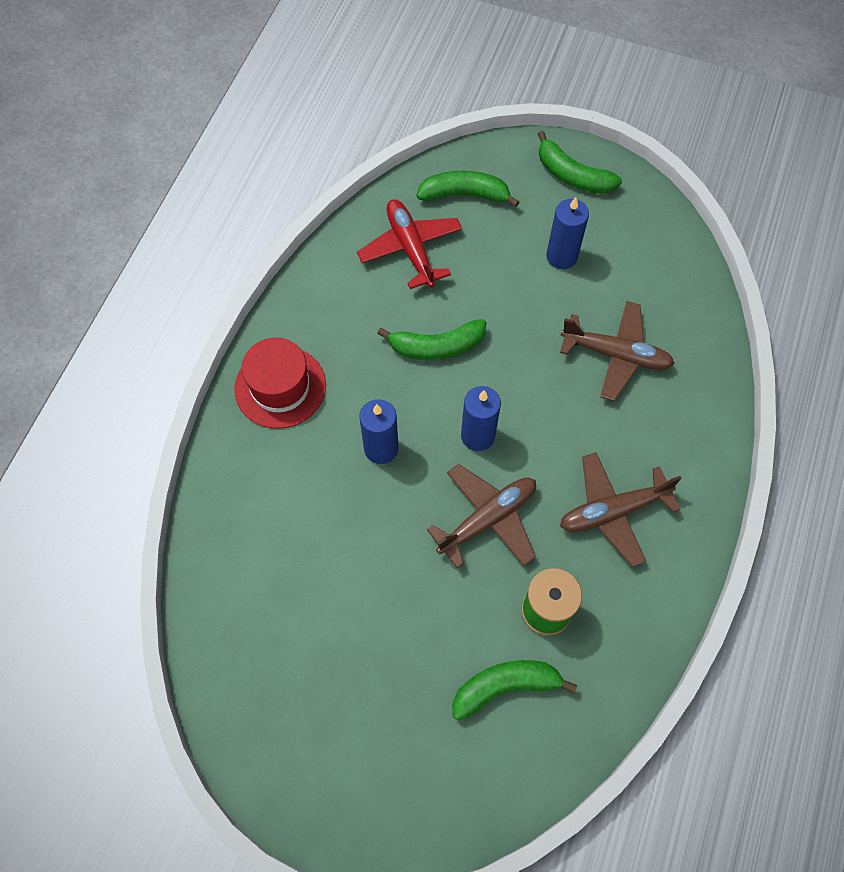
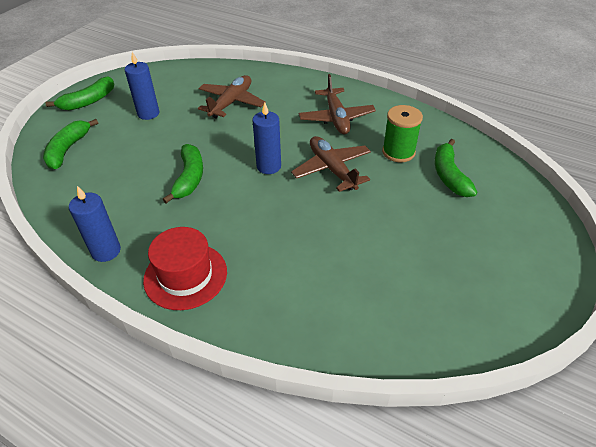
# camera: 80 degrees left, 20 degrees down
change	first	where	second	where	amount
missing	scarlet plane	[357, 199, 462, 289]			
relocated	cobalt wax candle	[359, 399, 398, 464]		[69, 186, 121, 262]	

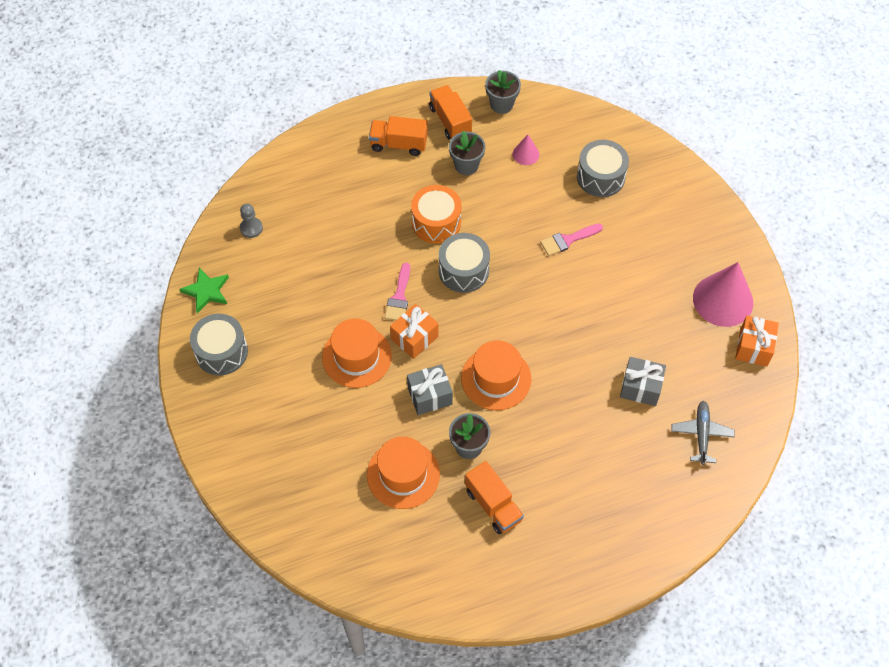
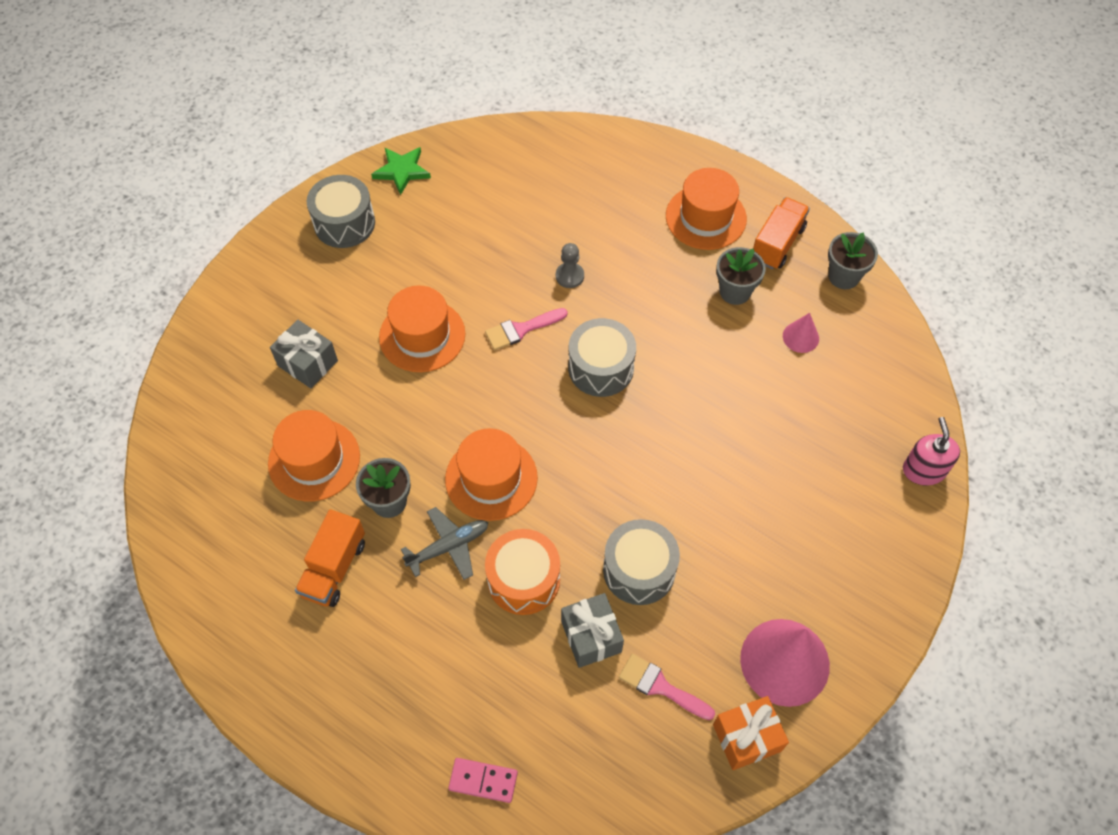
# camera: 55 degrees right, 0 degrees up
change	first	where	second	where	amount
exchanged	orange toy truck	[369, 116, 428, 156]	orange tall hat	[666, 168, 747, 250]	
relocated	gray toy drum	[577, 140, 629, 197]		[603, 519, 680, 605]	
relocated	orange toy drum	[411, 185, 462, 244]		[485, 529, 560, 615]	
relocated	gray pawn	[240, 204, 263, 238]		[556, 243, 584, 288]	
relocated	rose-pink brush	[540, 224, 603, 256]		[619, 654, 715, 720]	
missing	orange wrapped gift	[390, 304, 439, 359]			
relocated	gray wrapped gift	[407, 364, 453, 415]		[270, 320, 338, 388]	
relocated	gray plane	[671, 401, 735, 465]		[401, 507, 488, 580]	
appeared			rose-pink pump bottle	[903, 417, 960, 486]	
appeared			rose-pink domino	[448, 758, 518, 803]	

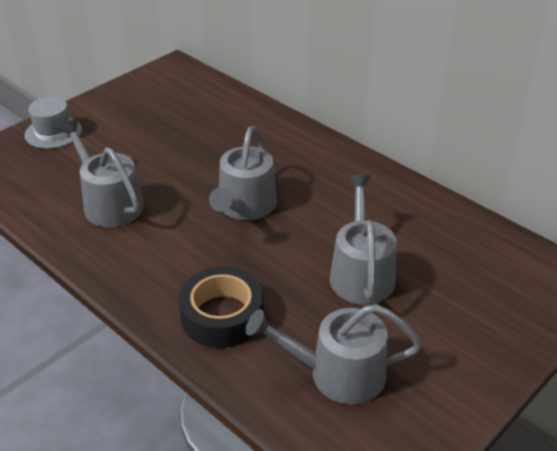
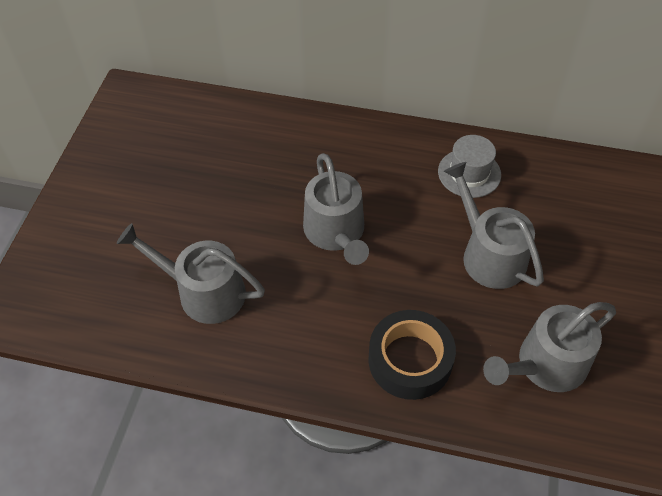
# camera: 30 degrees left, 15 degrees up
change	first	where	second	where	amount
relocated	gray tall hat	[25, 97, 82, 149]		[438, 135, 501, 198]	

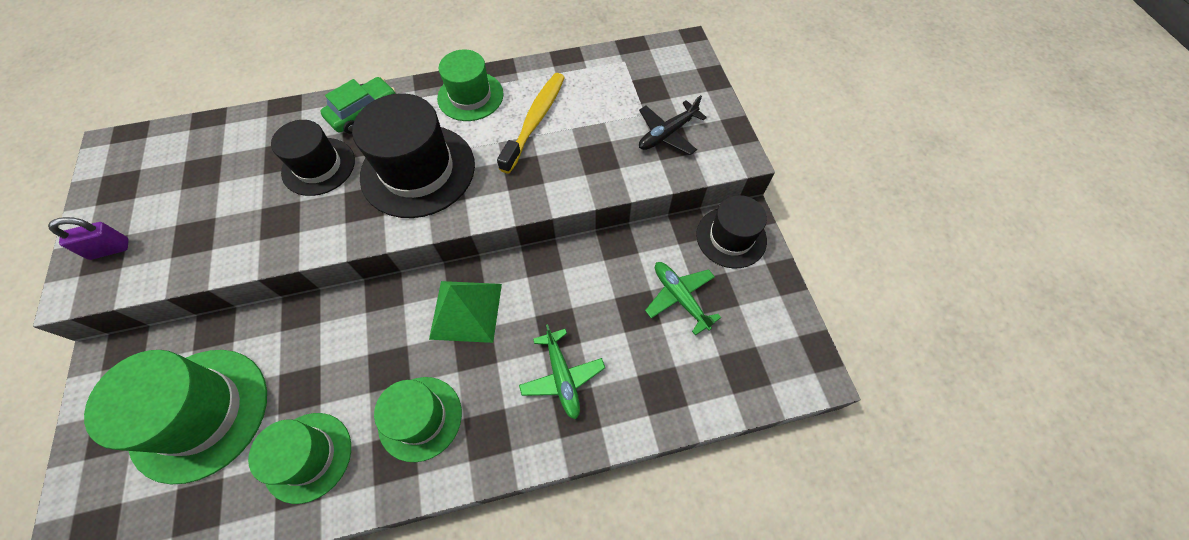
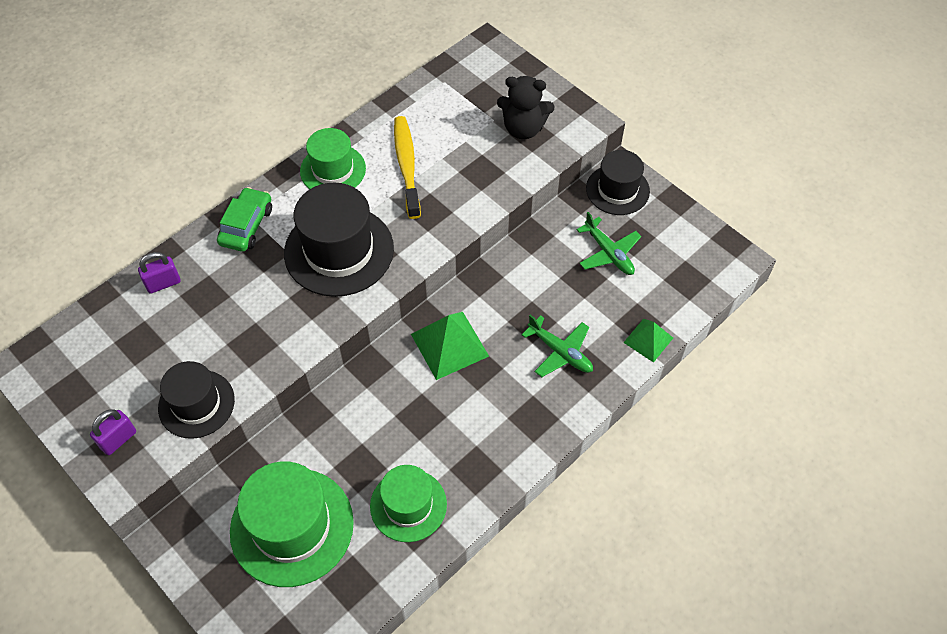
# camera: 30 degrees left, 5 degrees down
change	first	where	second	where	amount
exchanged	black plane	[639, 95, 707, 155]	black teddy	[497, 76, 555, 139]	
relocated	black tall hat	[271, 120, 355, 196]		[158, 361, 235, 439]	
spun	emerald plane	[645, 262, 721, 336]		[577, 212, 641, 275]	150 degrees counterclockwise
missing	emerald tall hat	[374, 377, 462, 462]			
appeared			violet small lock	[138, 252, 181, 294]	
appeared			emerald solid pyramid	[623, 319, 673, 363]	

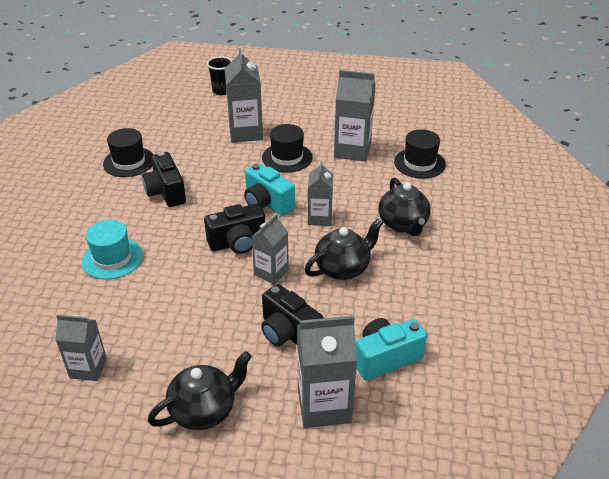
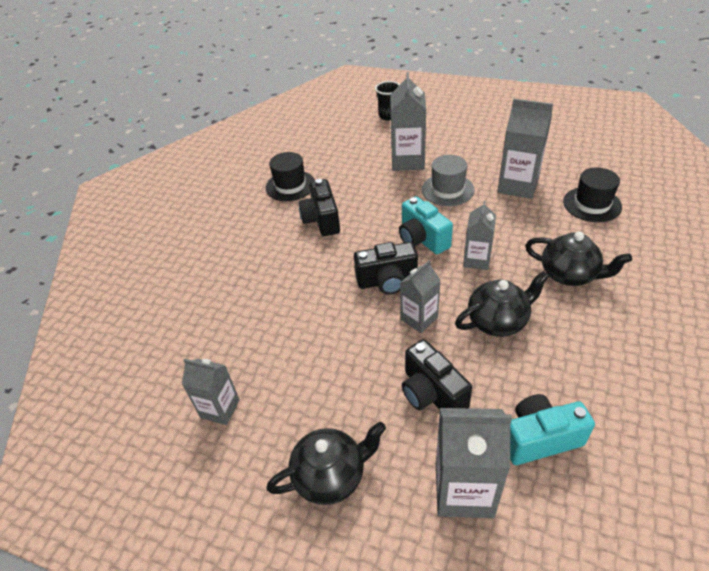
# camera: 15 degrees right, 5 degrees up
change	first	where	second	where	amount
colour	black tall hat	[262, 124, 313, 173]	gray tall hat	[422, 155, 475, 206]	
spun	black tea pot	[378, 178, 431, 236]		[525, 232, 632, 286]	60 degrees counterclockwise
missing	teal tall hat	[82, 220, 143, 280]			

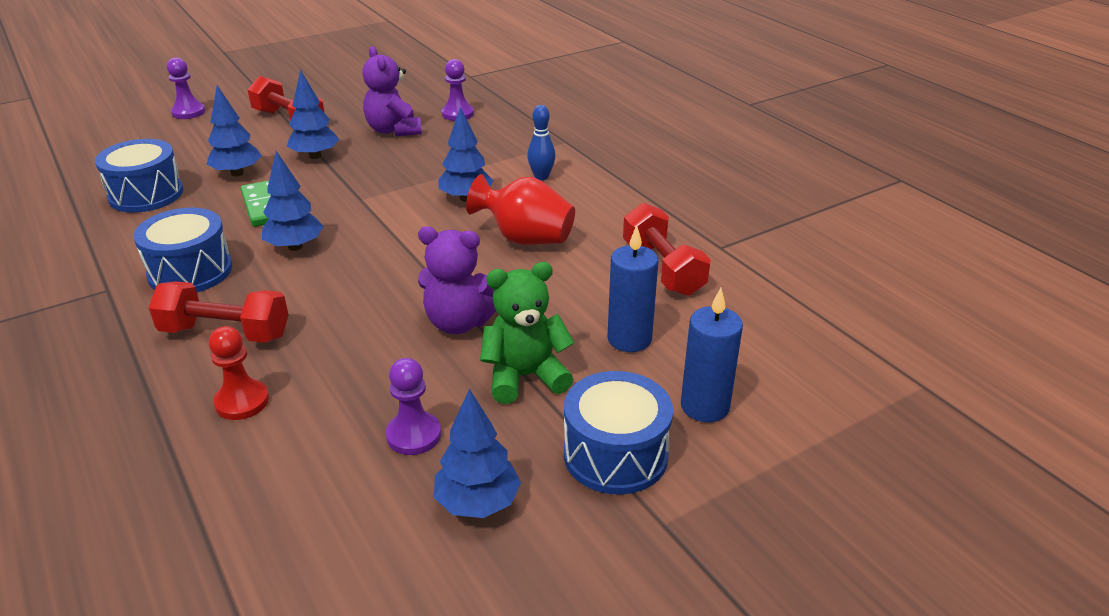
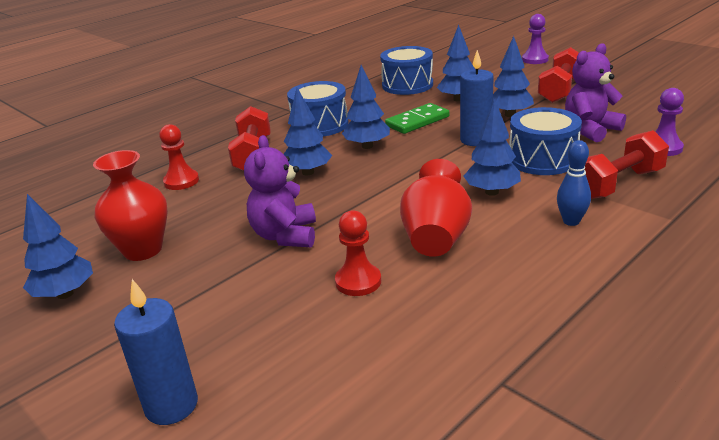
# camera: 80 degrees right, 5 degrees down
change	first	where	second	where	amount
relocated	scarlet free weight	[623, 203, 711, 296]		[585, 130, 669, 199]	
relocated	cobalt wax candle	[607, 225, 658, 352]		[460, 50, 494, 146]	
missing	emerald teddy	[480, 262, 574, 404]			
exchanged	violet pawn	[386, 358, 441, 455]	scarlet vase	[93, 150, 168, 261]	
relocated	cobalt toy drum	[564, 371, 673, 494]		[509, 107, 582, 175]	
appeared			cobalt fir tree	[284, 88, 332, 176]	
appeared			scarlet pawn	[335, 210, 381, 296]	

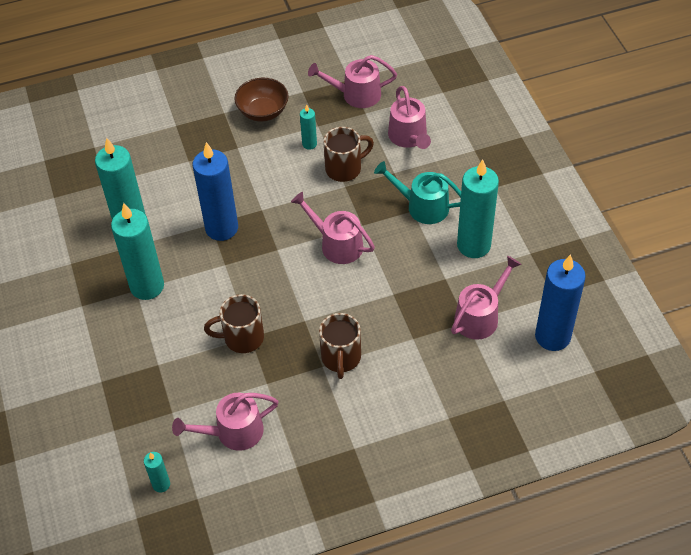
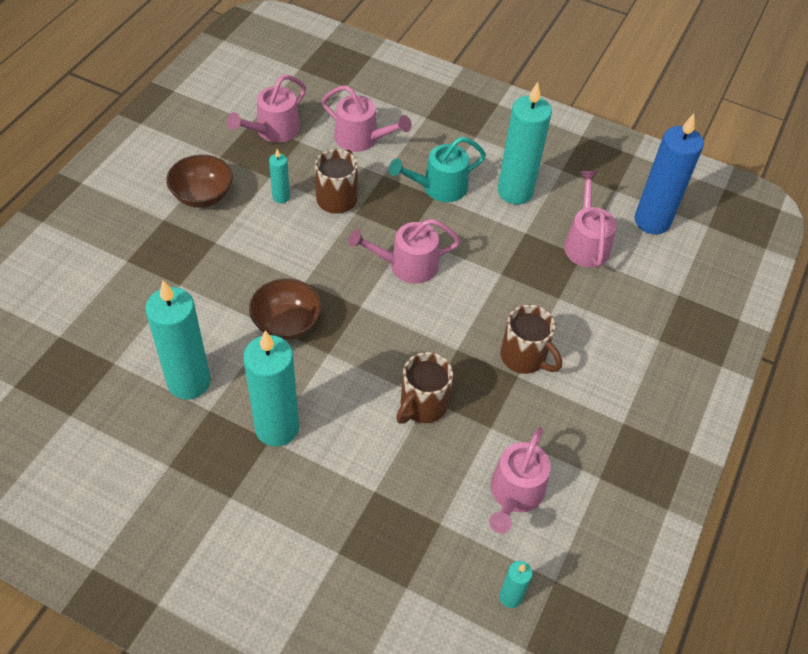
# camera: 50 degrees left, 0 degrees up
change	first	where	second	where	amount
exchanged	cobalt wax candle	[192, 142, 238, 241]	russet serving bowl	[249, 278, 322, 340]	

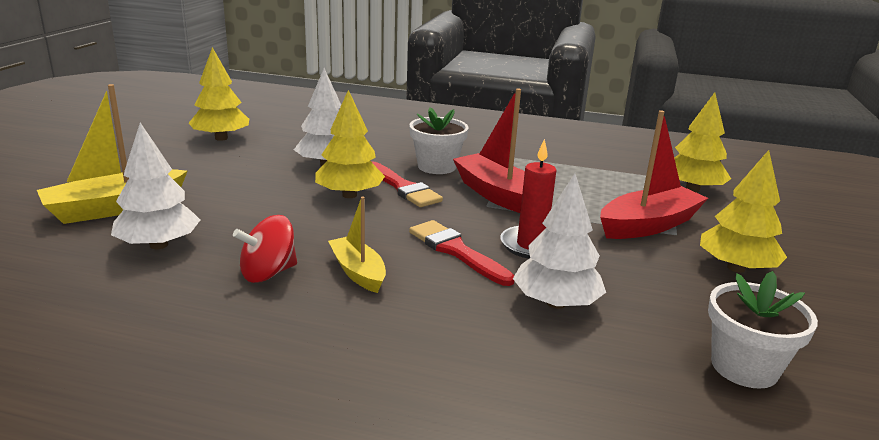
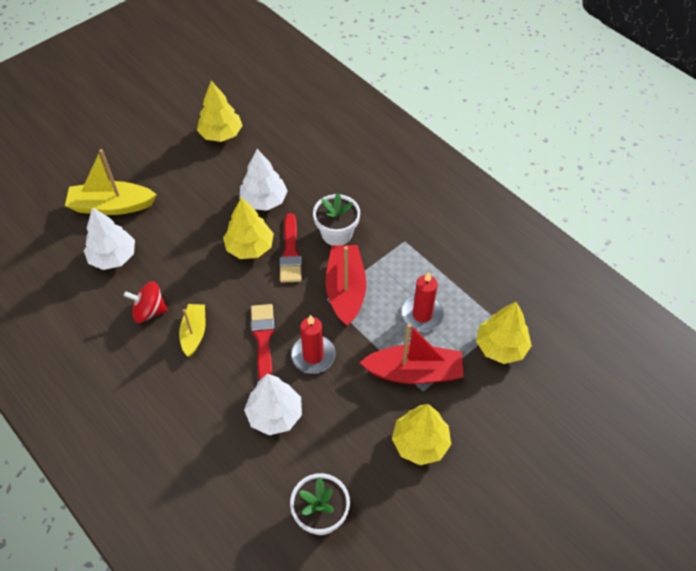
# camera: 35 degrees right, 30 degrees up
change	first	where	second	where	amount
appeared			scarlet wax candle	[401, 272, 444, 331]	

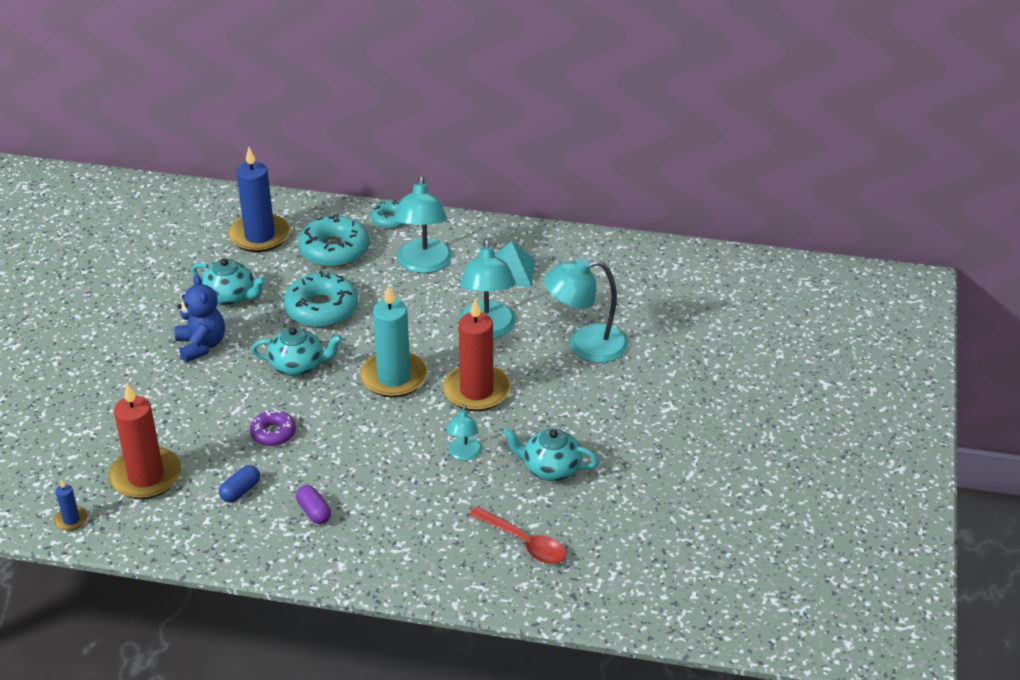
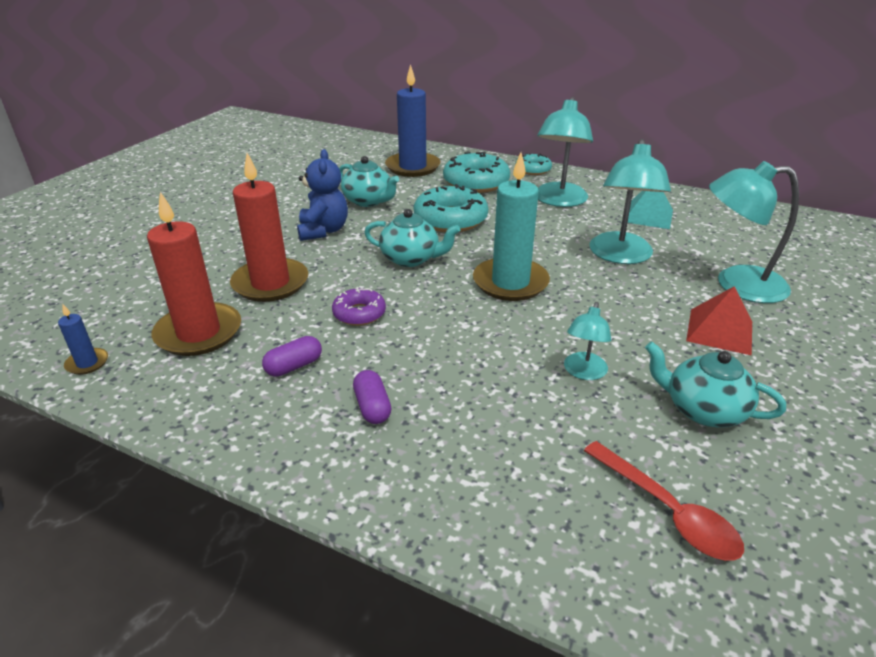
# camera: 15 degrees right, 5 degrees down
change	first	where	second	where	amount
relocated	scarlet wax candle	[443, 299, 511, 411]		[230, 153, 308, 302]	
colour	cobalt pill	[219, 465, 260, 503]	violet pill	[262, 336, 322, 377]	
appeared			scarlet solid pyramid	[686, 286, 752, 356]	

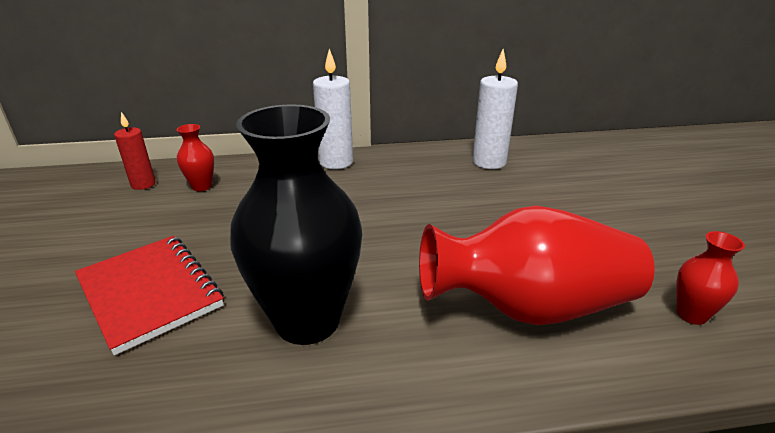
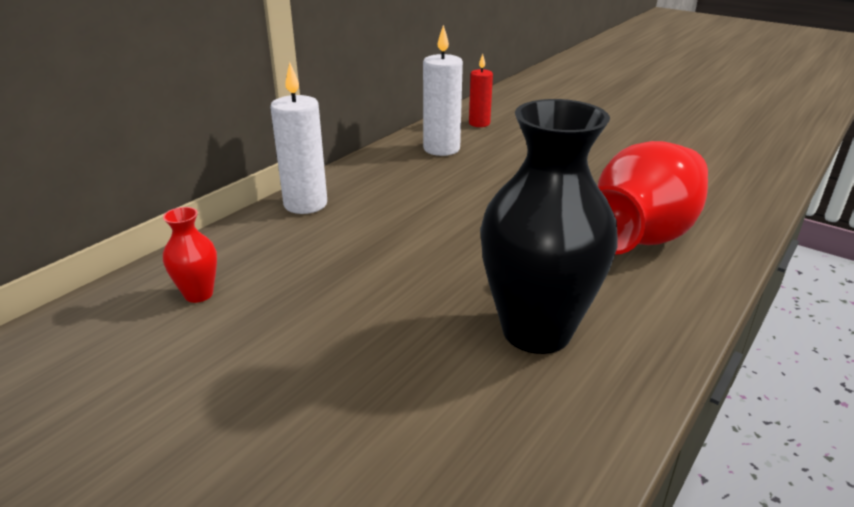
# camera: 45 degrees left, 0 degrees up
change	first	where	second	where	amount
relocated	scarlet wax candle	[114, 112, 156, 190]		[469, 54, 493, 127]	
missing	scarlet vase	[676, 231, 745, 325]			
missing	scarlet exercise book	[75, 236, 224, 355]			

